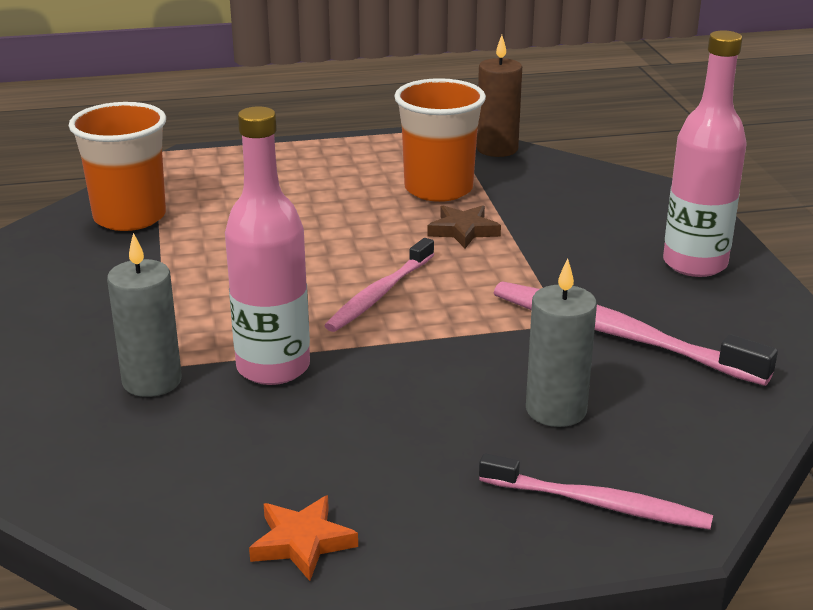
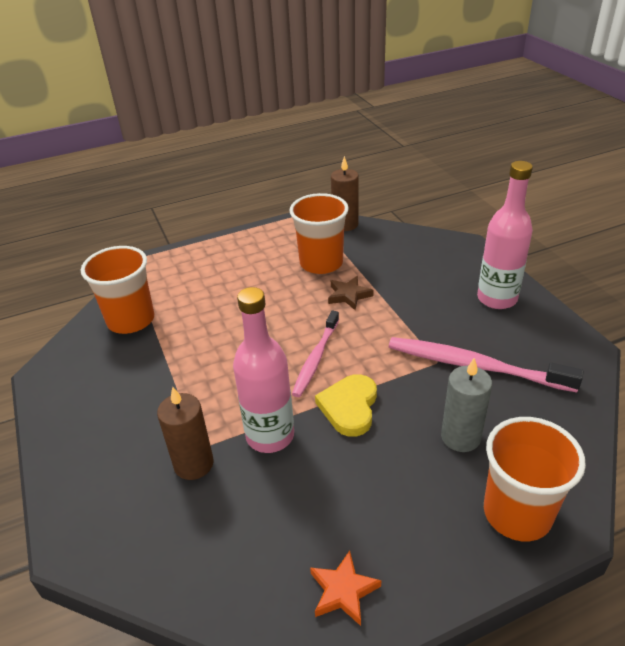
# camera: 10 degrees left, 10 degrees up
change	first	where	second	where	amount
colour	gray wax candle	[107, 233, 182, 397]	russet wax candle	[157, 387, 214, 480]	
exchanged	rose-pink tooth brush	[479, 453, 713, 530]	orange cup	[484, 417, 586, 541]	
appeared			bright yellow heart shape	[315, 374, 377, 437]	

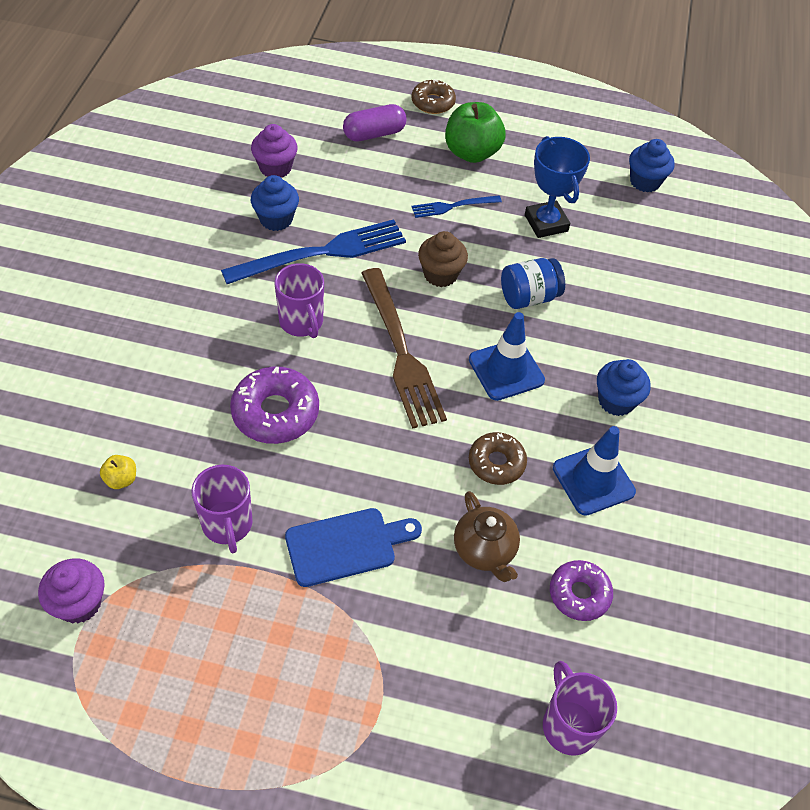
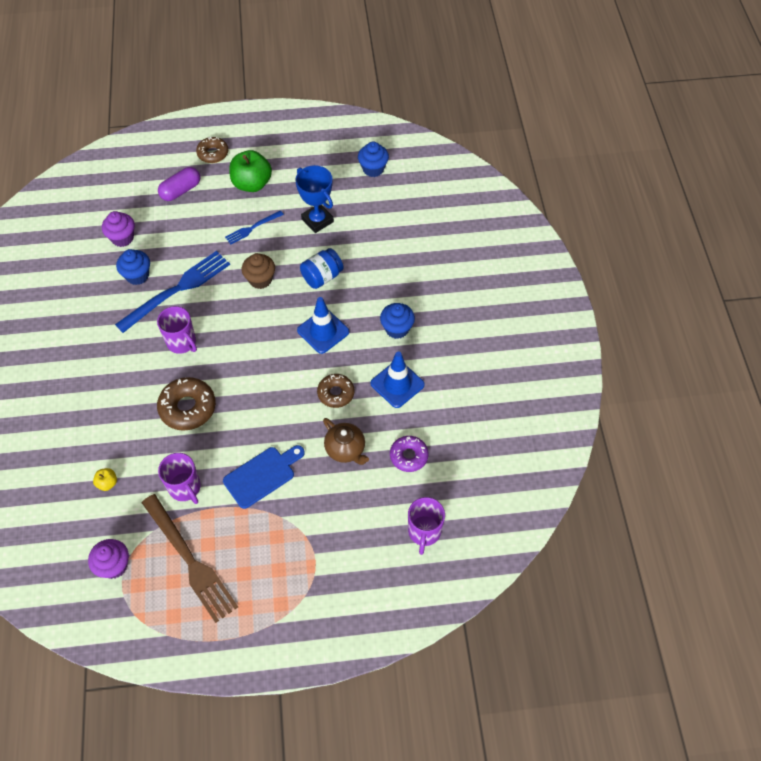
# camera: 15 degrees left, 5 degrees up
change	first	where	second	where	amount
relocated	russet table fork	[362, 268, 447, 429]		[142, 494, 238, 623]	
colour	violet glazed donut	[230, 366, 319, 444]	russet glazed donut	[157, 377, 216, 431]	
spun	violet mug	[543, 661, 617, 756]		[408, 497, 445, 555]	135 degrees counterclockwise

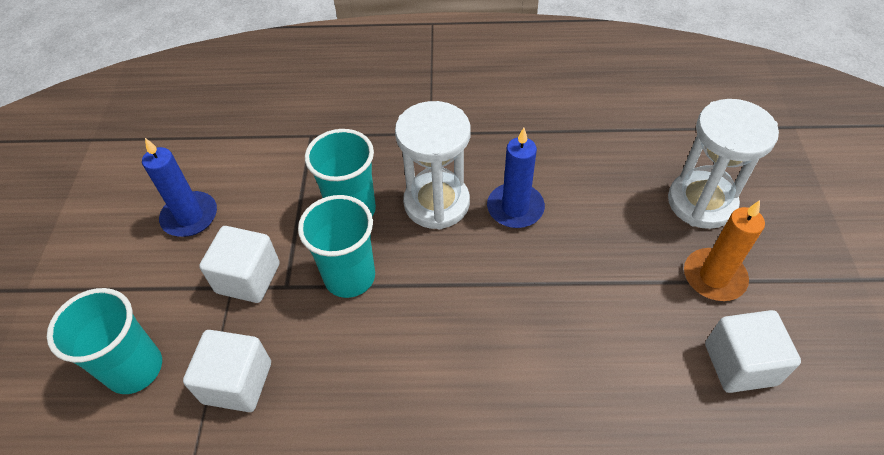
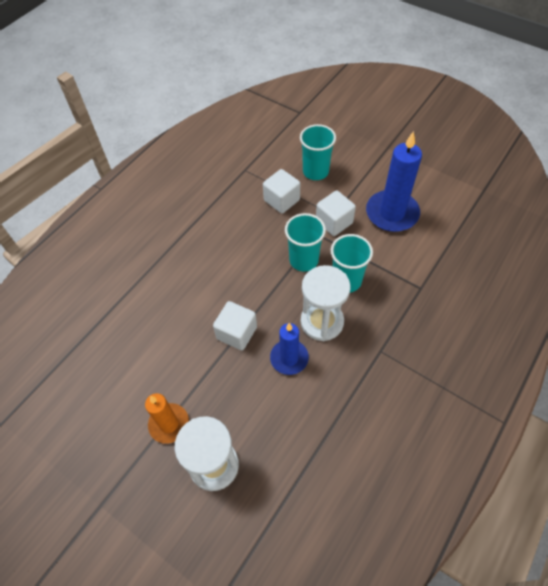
# camera: 125 degrees right, 5 degrees up
change	first	where	second	where	amount
size	cobalt wax candle	[142, 138, 217, 237]		[366, 131, 422, 232]	x1.62
relocated	snow-white cube	[705, 310, 801, 393]		[213, 301, 257, 350]	

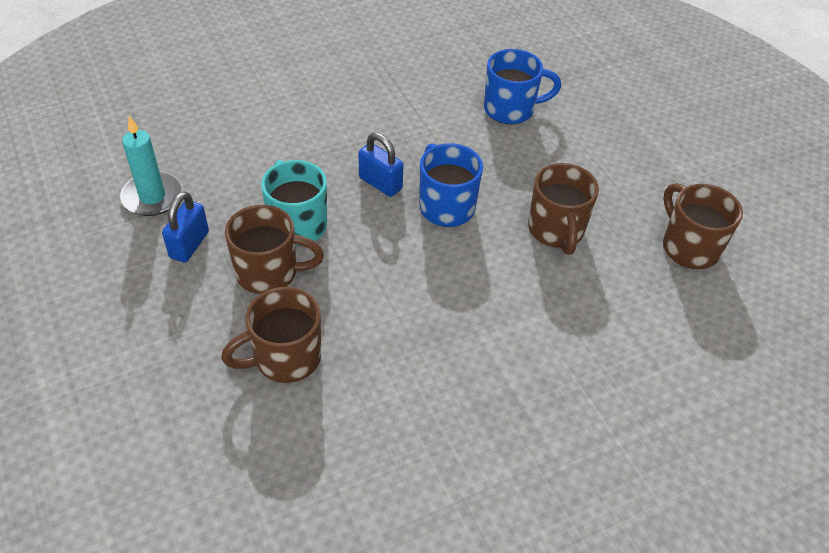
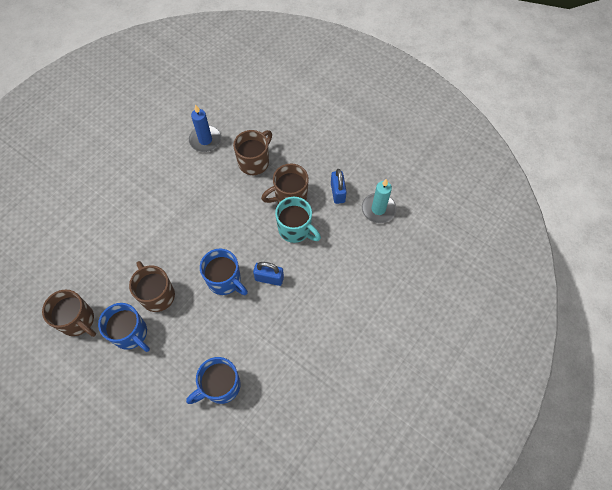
# camera: 155 degrees right, 15 degrees up
change	first	where	second	where	amount
appeared			cobalt wax candle	[189, 104, 221, 152]	
appeared			cobalt mug	[98, 303, 150, 352]	

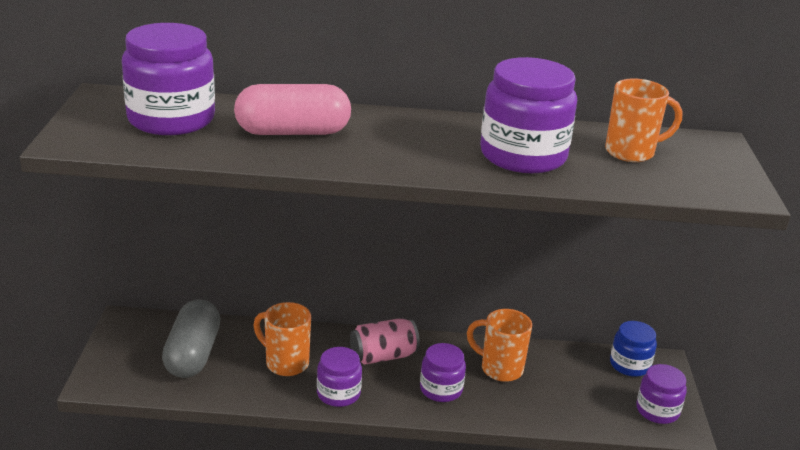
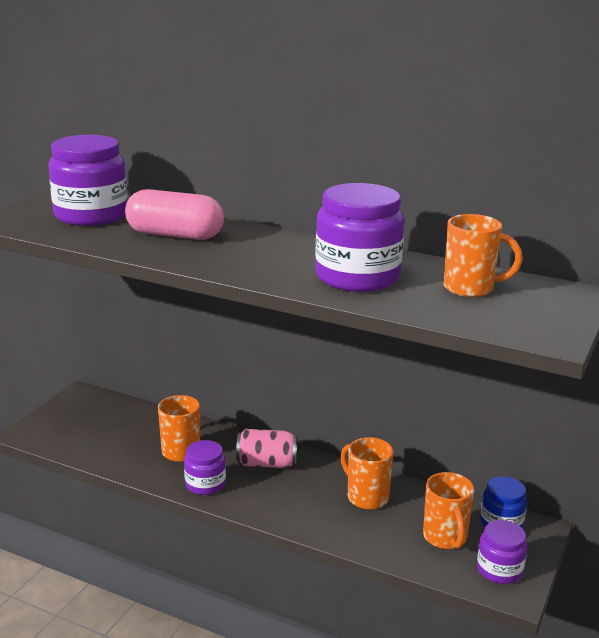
# camera: 25 degrees right, 5 degrees down
change	first	where	second	where	amount
missing	gray pill	[162, 299, 220, 378]			
missing	violet jam jar	[420, 343, 466, 402]			
appeared			orange mug	[423, 472, 474, 549]	

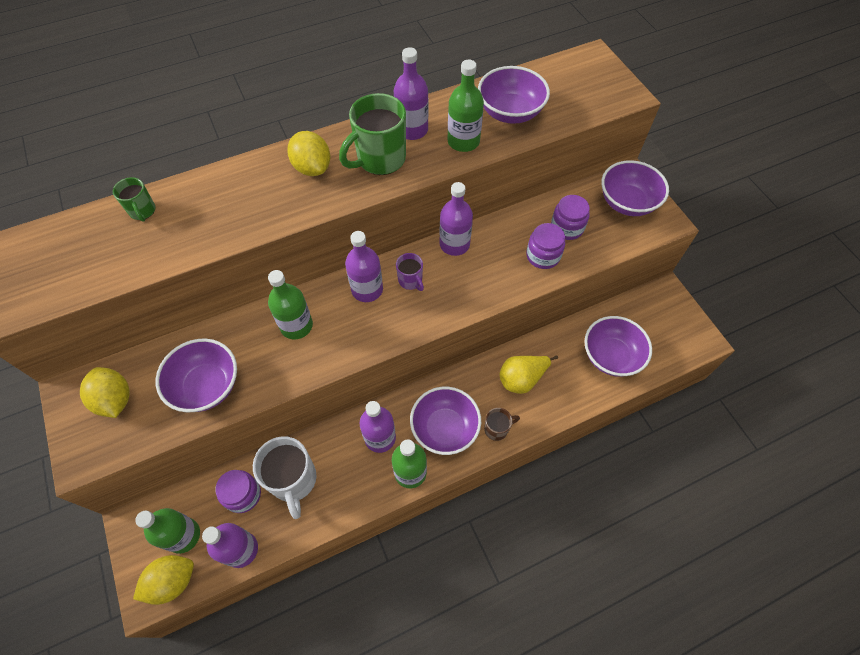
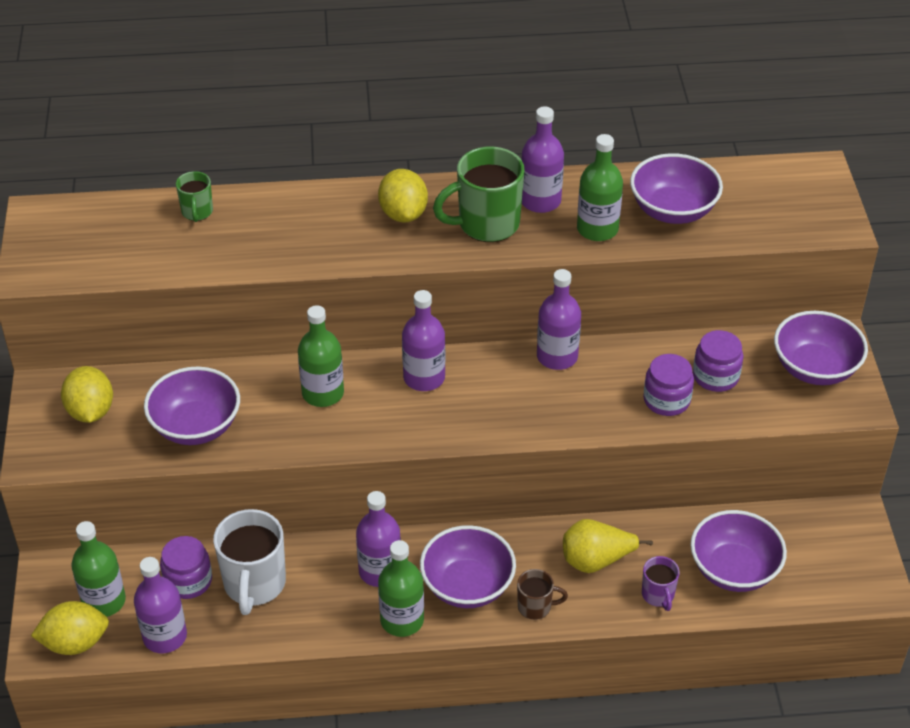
# camera: 20 degrees right, 15 degrees down
change	first	where	second	where	amount
relocated	violet mug	[396, 253, 424, 291]		[642, 556, 680, 611]	

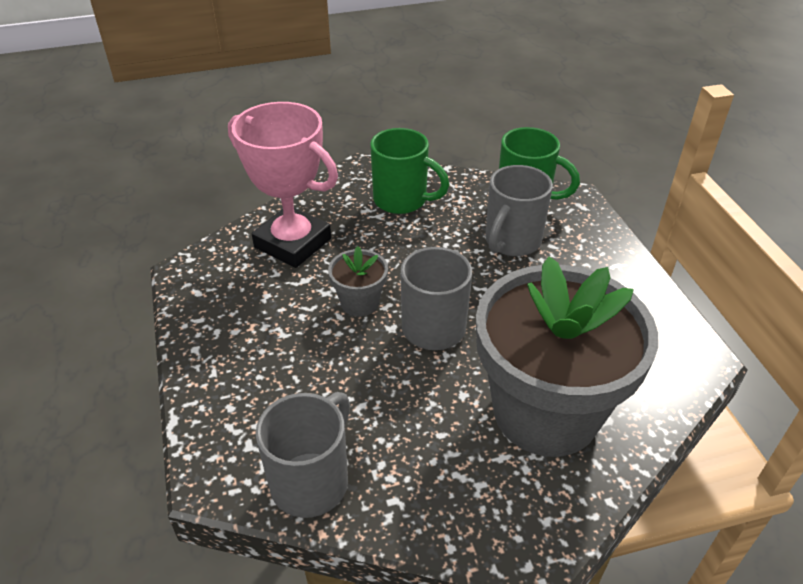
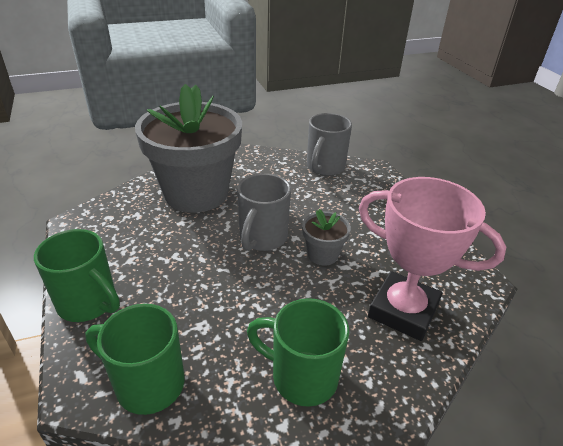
# camera: 175 degrees right, 5 degrees down
change	first	where	second	where	amount
missing	gray mug	[485, 165, 553, 256]			
appeared			emerald mug	[34, 229, 120, 322]	

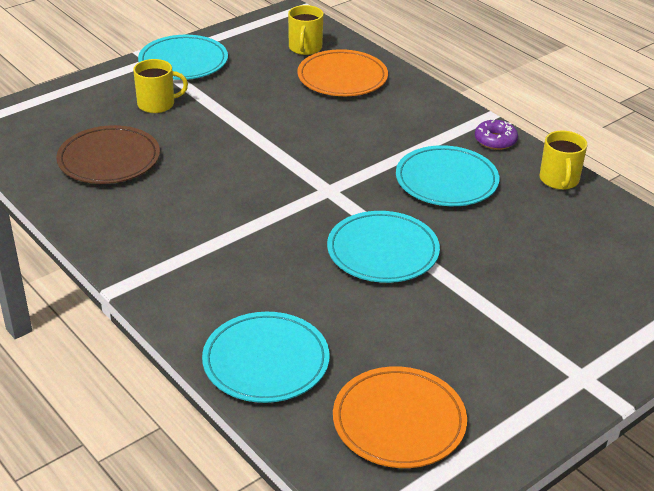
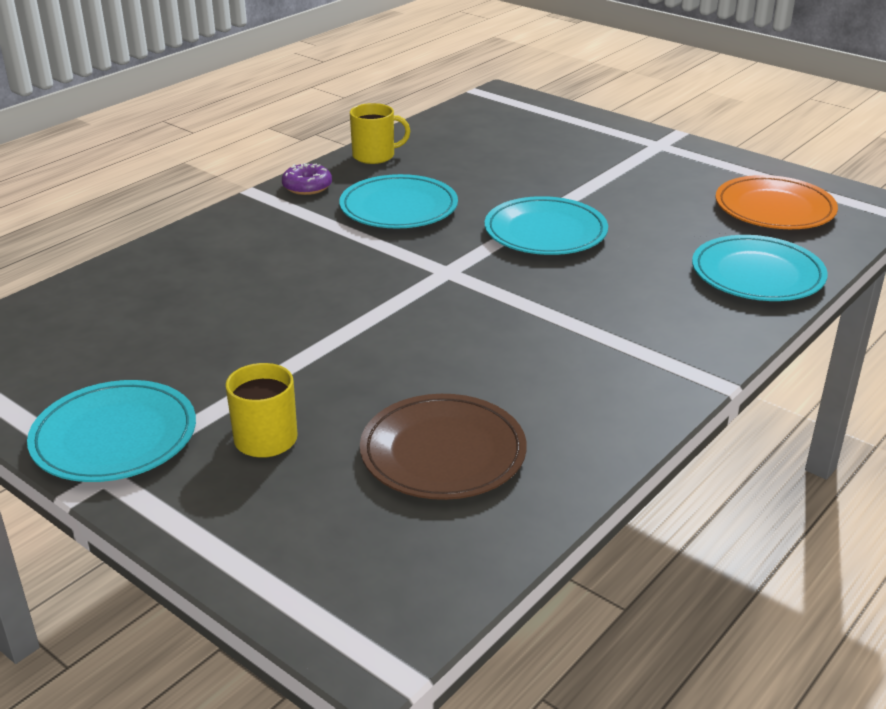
# camera: 100 degrees left, 5 degrees down
change	first	where	second	where	amount
missing	bright yellow mug	[288, 5, 323, 55]			
missing	orange plate	[297, 49, 388, 96]			

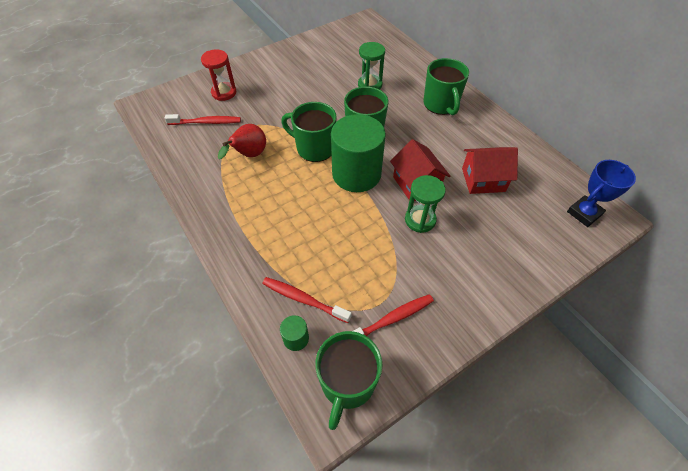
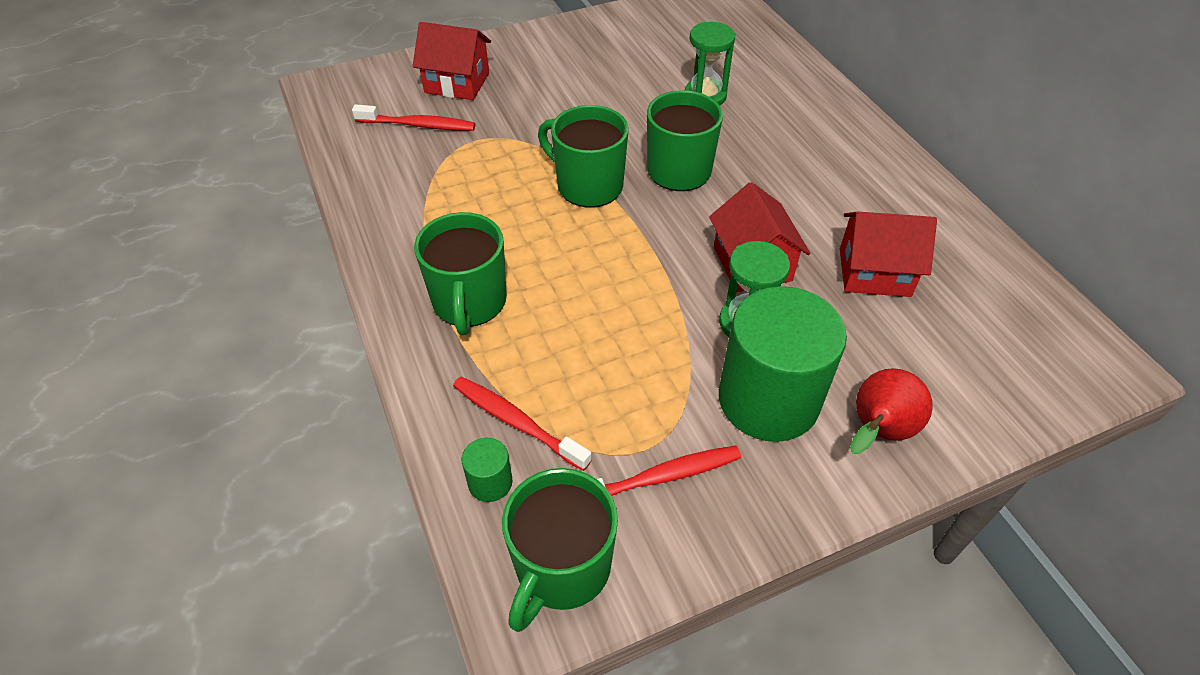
# camera: 10 degrees right, 5 degrees down
change	first	where	second	where	amount
exchanged	scarlet sandglass	[201, 49, 236, 101]	scarlet cottage	[413, 22, 491, 100]	
relocated	emerald mug	[424, 58, 469, 115]		[414, 212, 507, 335]	
relocated	emerald solid cylinder	[331, 114, 386, 192]		[719, 286, 847, 442]	
relocated	scarlet toy pear	[218, 124, 266, 159]		[850, 368, 933, 454]	
missing	cobalt prize cup	[567, 160, 636, 227]			

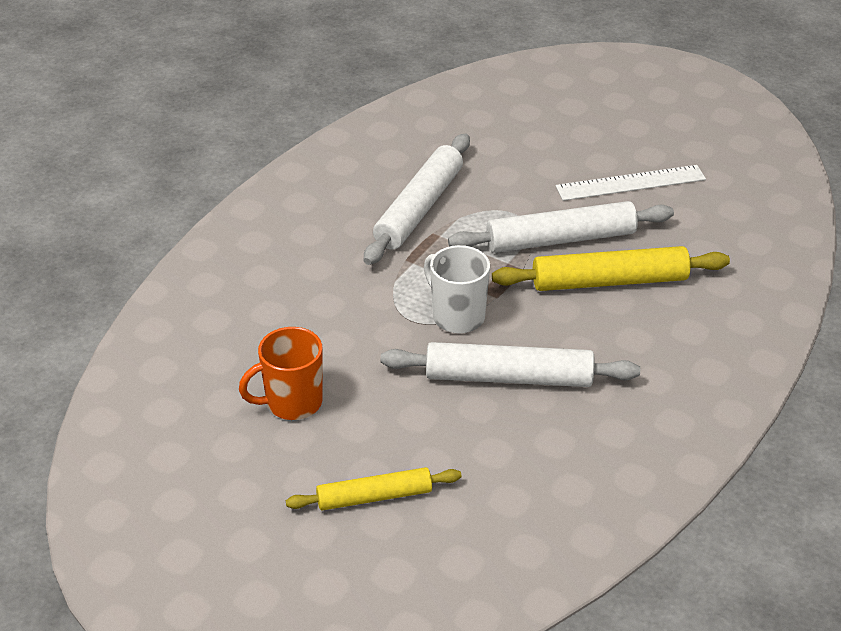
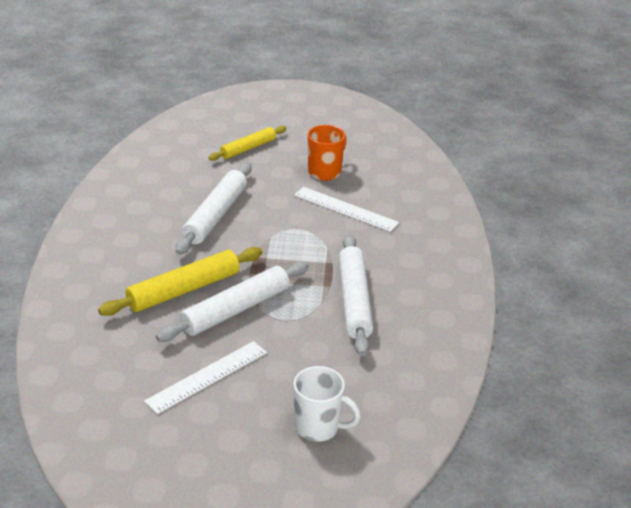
# camera: 150 degrees right, 5 degrees down
change	first	where	second	where	amount
relocated	snow-white mug	[424, 245, 490, 333]		[293, 366, 361, 442]	
spun	snow-white rolling pin	[381, 342, 640, 387]		[175, 162, 252, 255]	45 degrees counterclockwise
appeared			snow-white straightedge	[294, 187, 399, 232]	

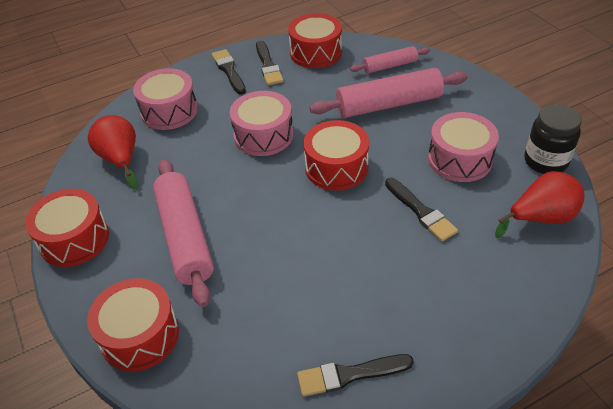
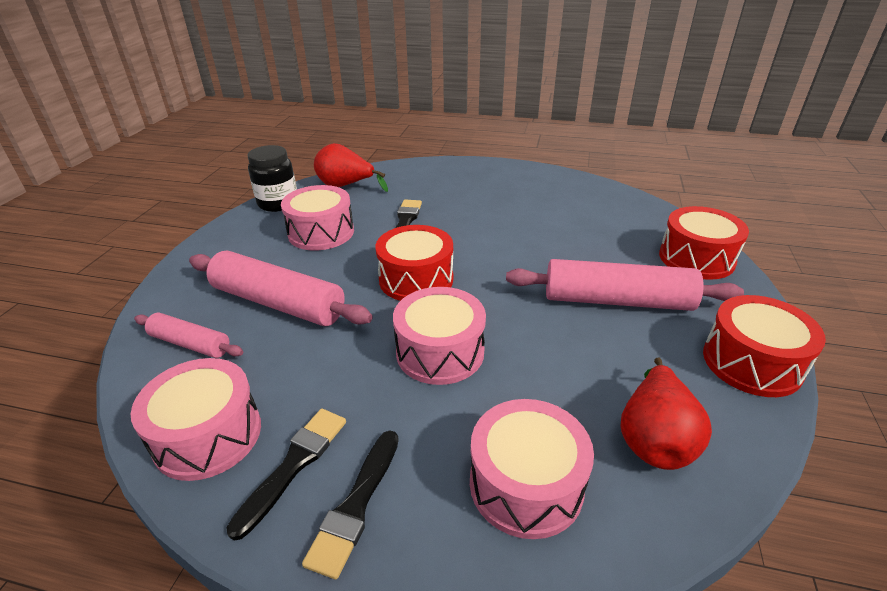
# camera: 140 degrees left, 10 degrees down
change	first	where	second	where	amount
colour	scarlet toy drum	[288, 13, 342, 68]	rose-pink toy drum	[131, 358, 261, 481]	
spun	rose-pink rolling pin	[153, 159, 214, 307]		[506, 259, 744, 311]	75 degrees clockwise
missing	black brush	[297, 354, 414, 397]			

